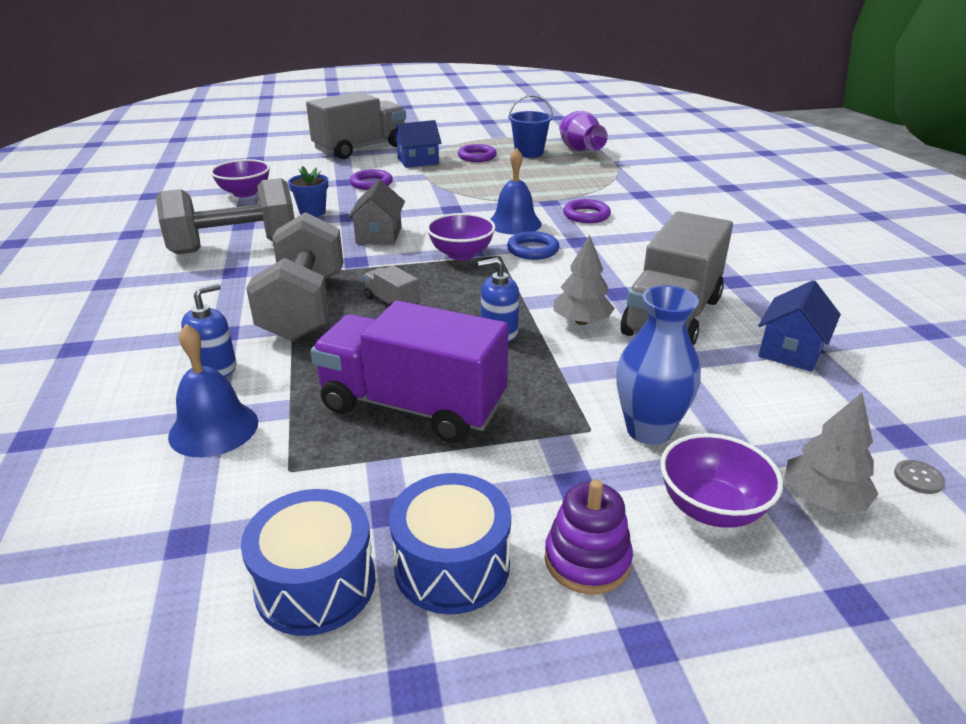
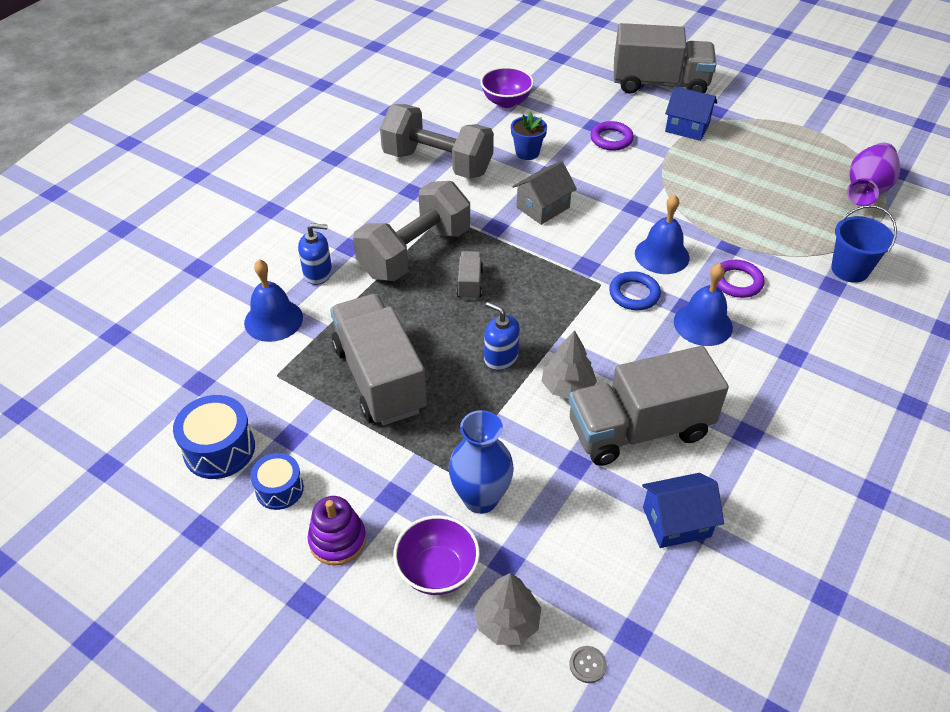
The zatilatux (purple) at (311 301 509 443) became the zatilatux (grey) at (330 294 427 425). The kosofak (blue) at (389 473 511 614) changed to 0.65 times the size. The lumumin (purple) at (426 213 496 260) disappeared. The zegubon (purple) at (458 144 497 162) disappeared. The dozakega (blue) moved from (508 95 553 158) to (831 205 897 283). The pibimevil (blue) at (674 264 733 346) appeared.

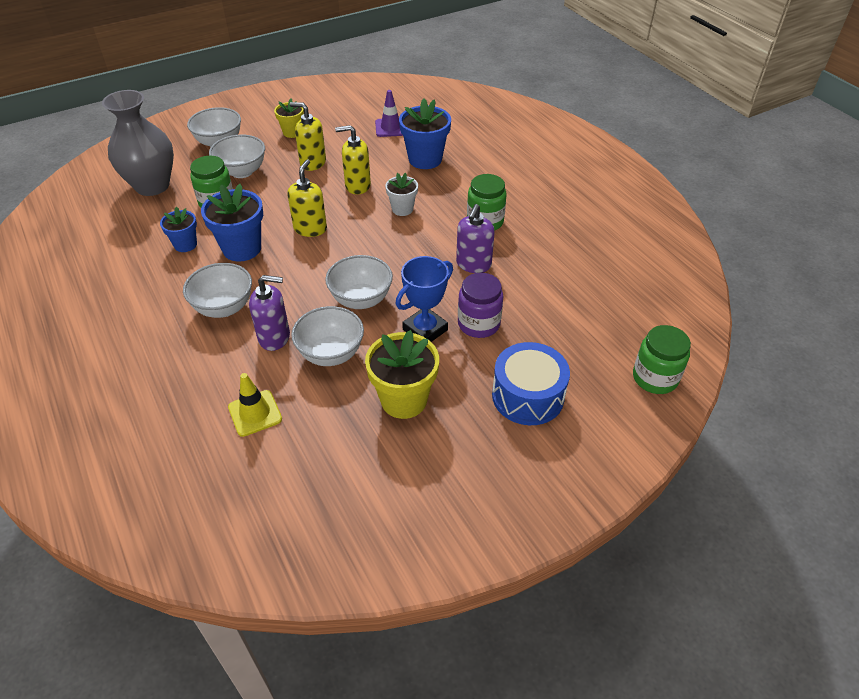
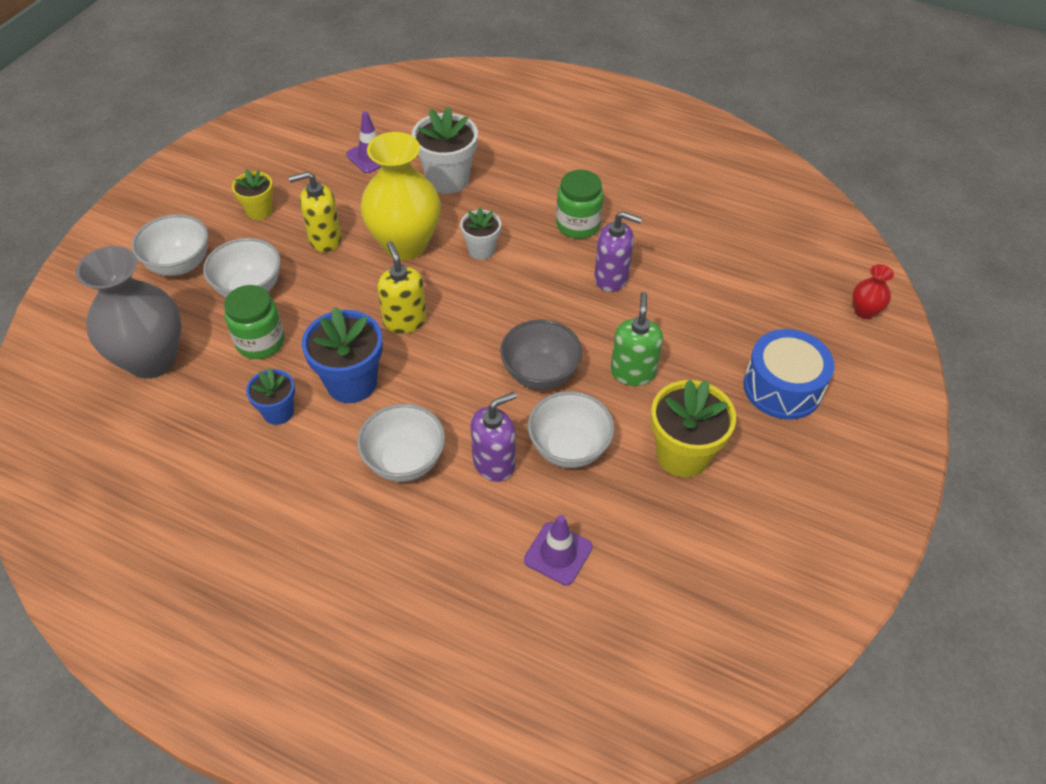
The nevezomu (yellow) at (228 373 282 437) became the nevezomu (purple) at (524 515 593 586). The lumumin (white) at (325 255 393 309) became the lumumin (grey) at (500 319 582 390). The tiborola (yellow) at (335 125 371 194) was replaced by the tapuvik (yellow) at (360 132 441 260). The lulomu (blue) at (396 256 453 342) was replaced by the tiborola (green) at (610 292 663 386). The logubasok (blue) at (399 99 451 169) became the logubasok (white) at (412 106 478 194). The tiborola (purple) at (456 204 495 273) turned 60 degrees counterclockwise. The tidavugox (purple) at (458 273 503 338) disappeared. The tidavugox (green) at (633 325 691 394) was replaced by the tapuvik (red) at (853 264 894 319).

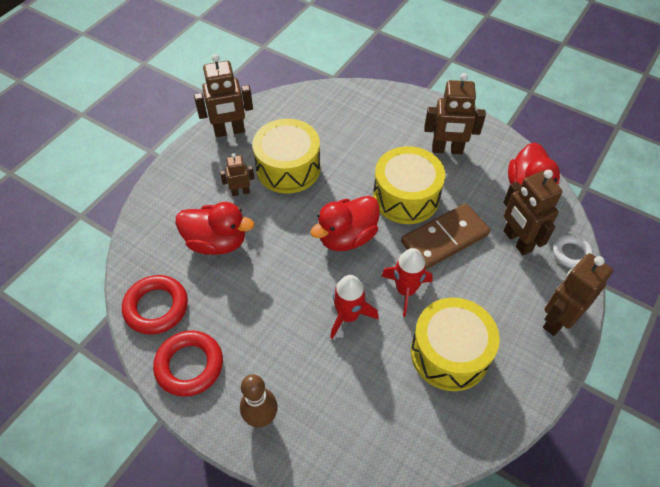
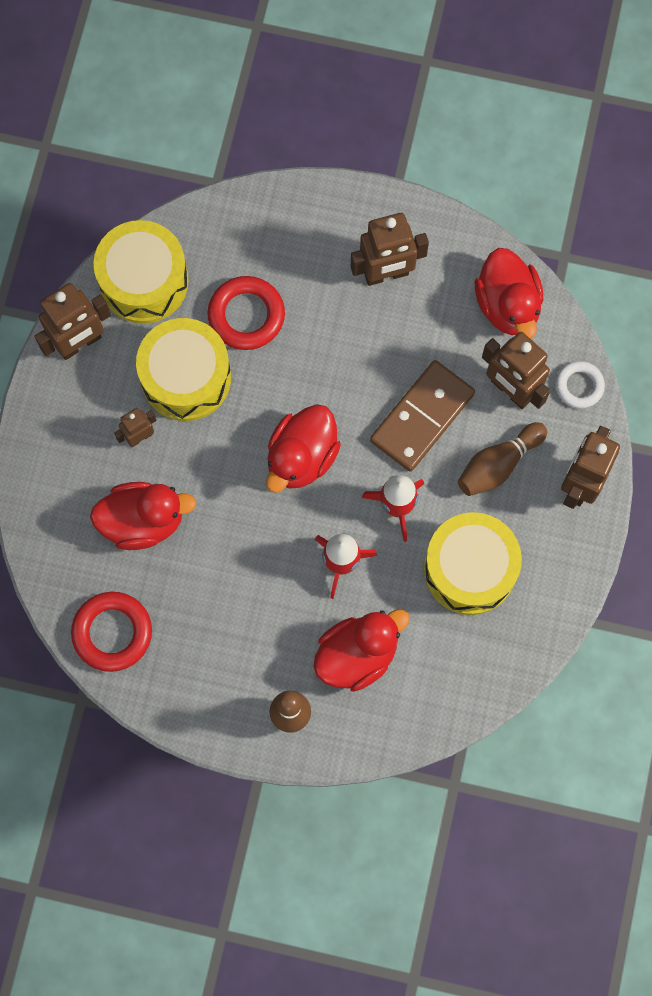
The zegubon (red) moved from (153 330 223 397) to (207 276 285 350). The kosofak (yellow) moved from (373 146 445 224) to (93 220 189 324). The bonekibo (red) at (313 610 410 692) appeared. The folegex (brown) at (458 422 547 496) appeared.

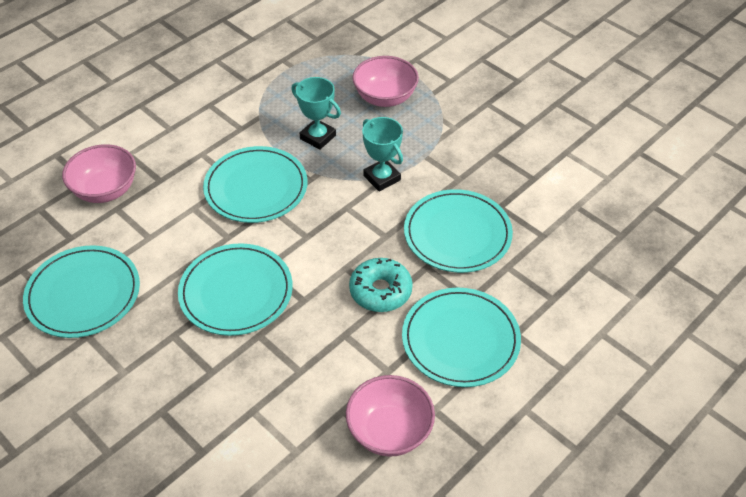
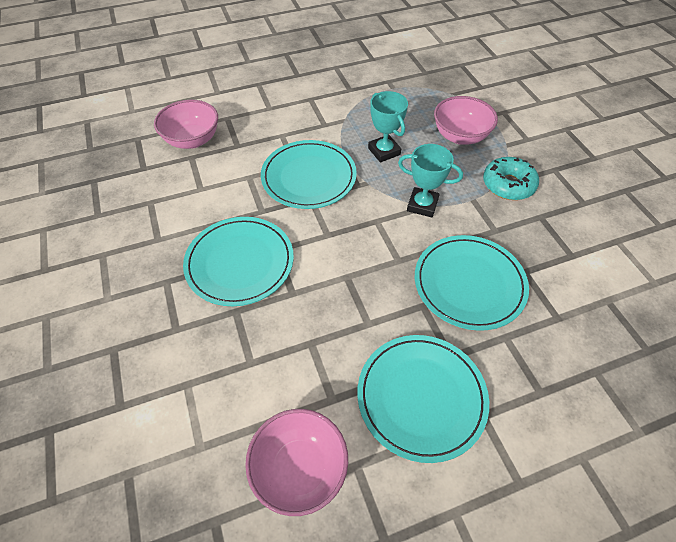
The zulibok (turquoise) at (23 245 140 338) disappeared. The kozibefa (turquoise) moved from (349 258 413 312) to (483 157 539 200). The lulomu (turquoise) at (362 117 403 191) turned 60 degrees counterclockwise.

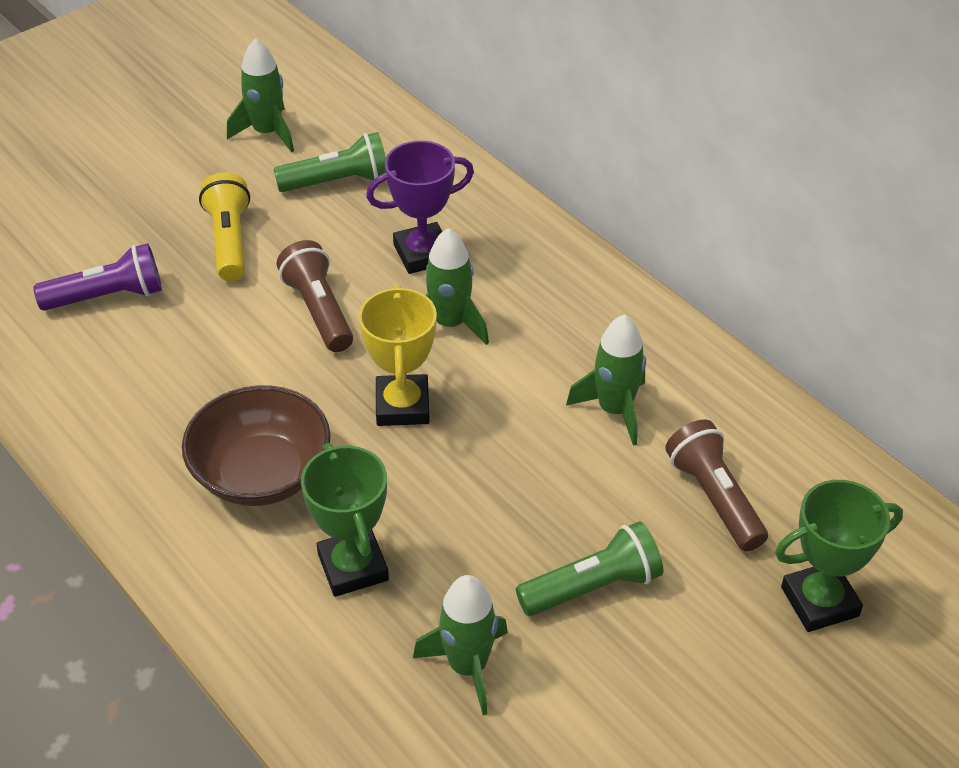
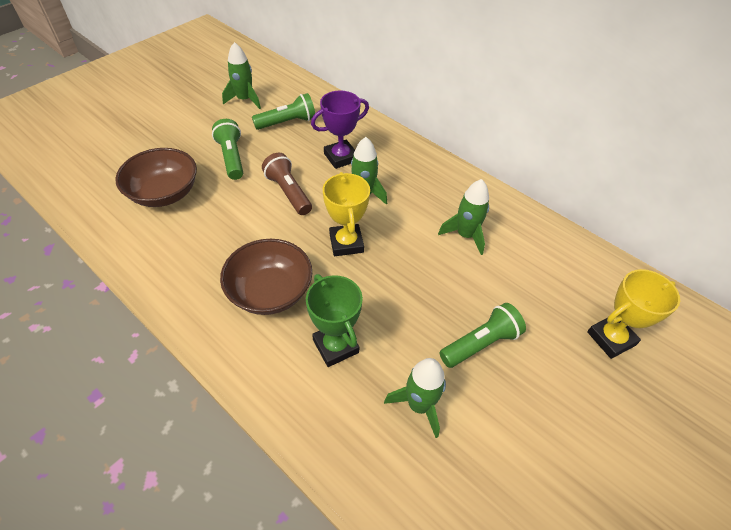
The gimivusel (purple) at (33 243 162 311) was replaced by the lumumin (brown) at (115 148 197 207). The gimivusel (yellow) at (199 172 250 281) became the gimivusel (green) at (212 119 243 180). The gimivusel (brown) at (665 419 768 551) disappeared. The lulomu (green) at (775 480 903 632) became the lulomu (yellow) at (587 269 680 359).

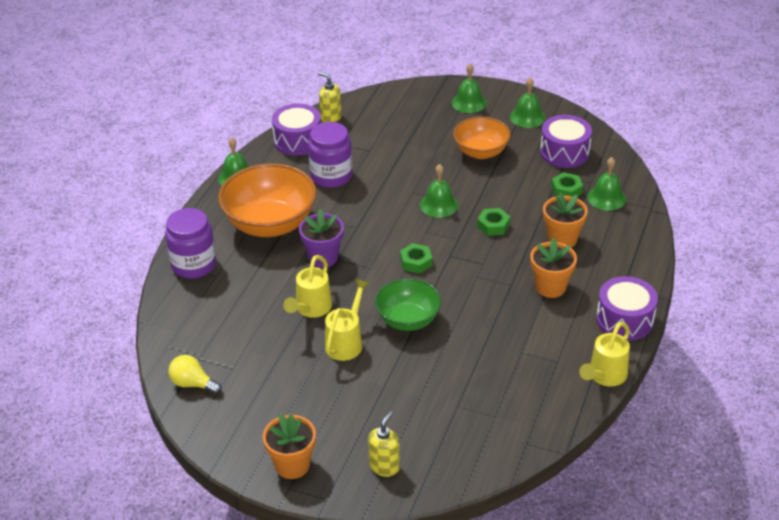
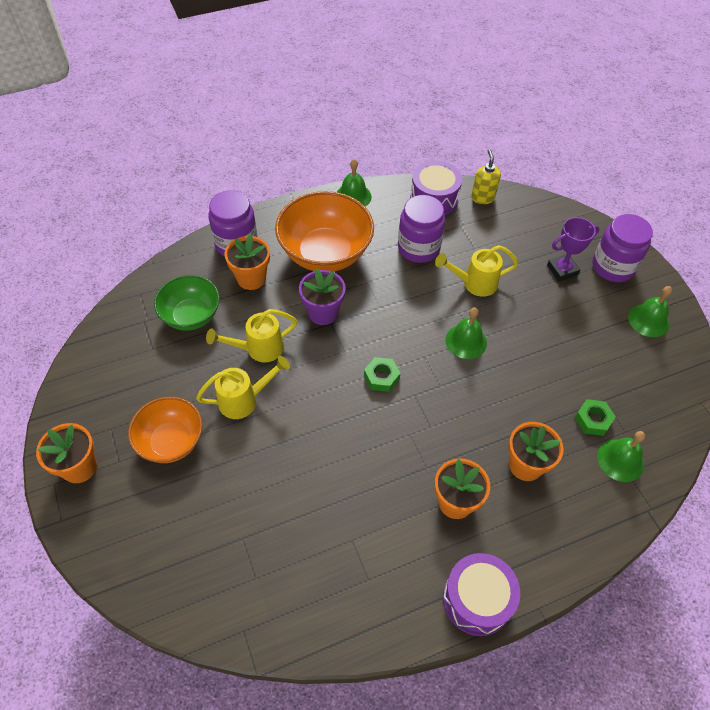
The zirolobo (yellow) at (168 355 221 394) disappeared. The tiborola (yellow) at (368 411 400 477) disappeared. The lumumin (green) moved from (375 278 441 331) to (154 275 220 331). The pibimevil (green) at (452 63 487 113) was replaced by the tidavugox (purple) at (592 214 653 282). The lumumin (orange) moved from (453 117 511 159) to (128 397 202 463). The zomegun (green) at (477 208 510 236) disappeared. The kosofak (purple) at (540 115 592 168) disappeared. The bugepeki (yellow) moved from (579 322 630 386) to (435 245 518 297). The logubasok (orange) at (225 233 270 290) appeared. The lulomu (purple) at (547 217 600 281) appeared.

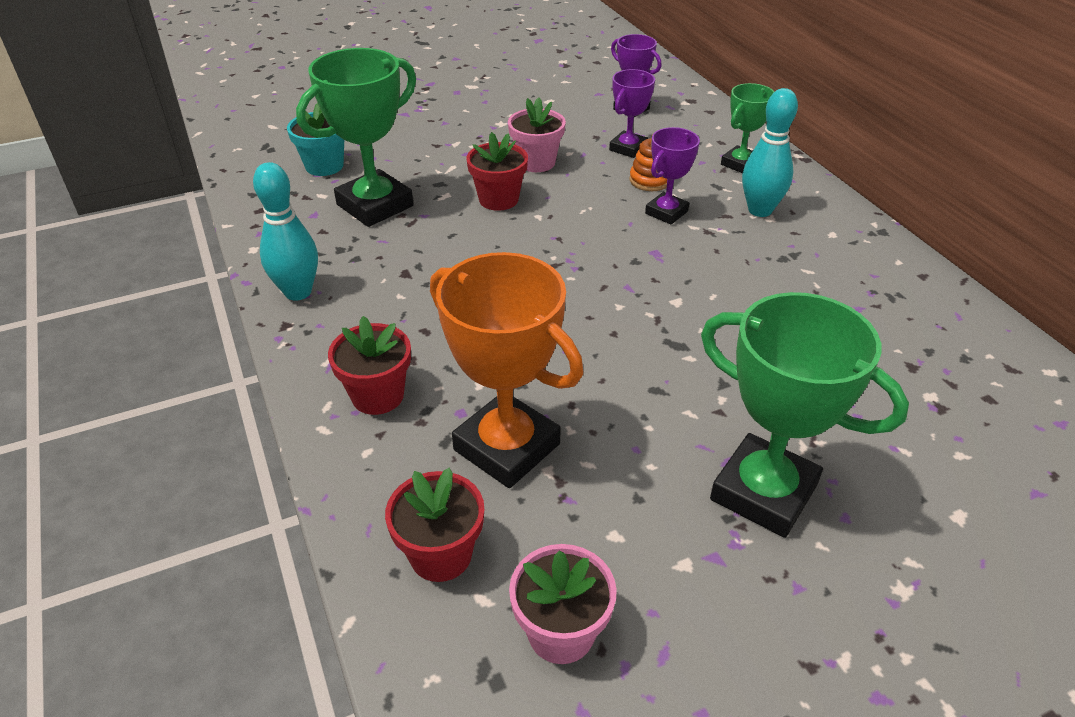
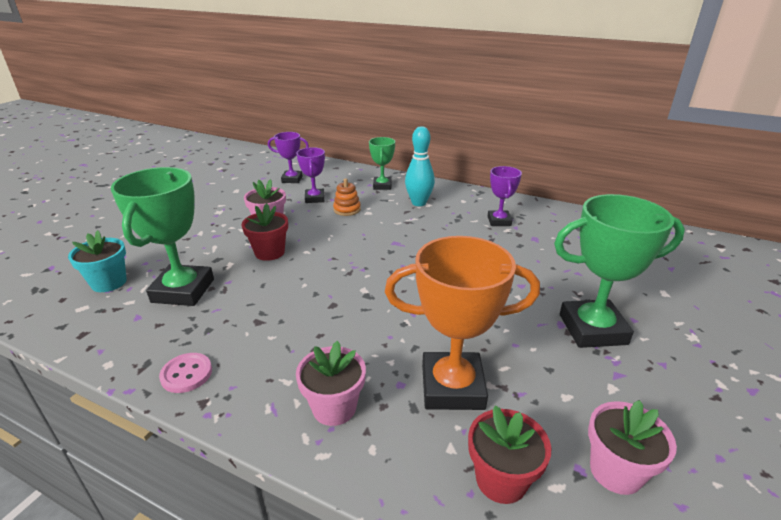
The folegex (turquoise) at (253 162 318 300) was replaced by the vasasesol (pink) at (159 353 212 393). The logubasok (red) at (328 316 411 415) became the logubasok (pink) at (296 341 366 426). The lulomu (purple) moved from (645 127 700 224) to (488 166 522 226).

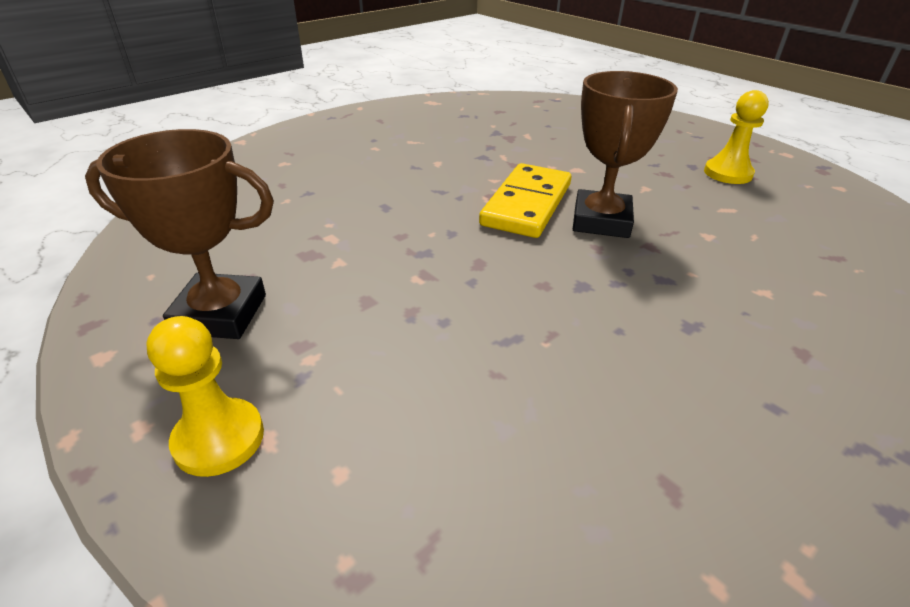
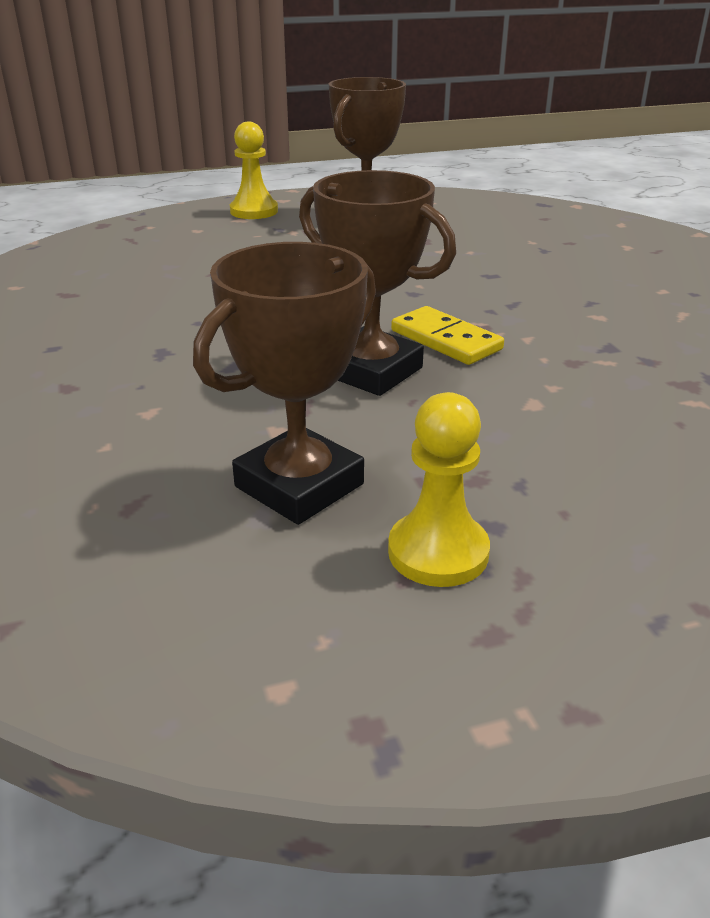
The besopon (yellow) at (479 163 571 238) changed to 0.67 times the size. The lulomu (brown) at (193 242 376 525) appeared.

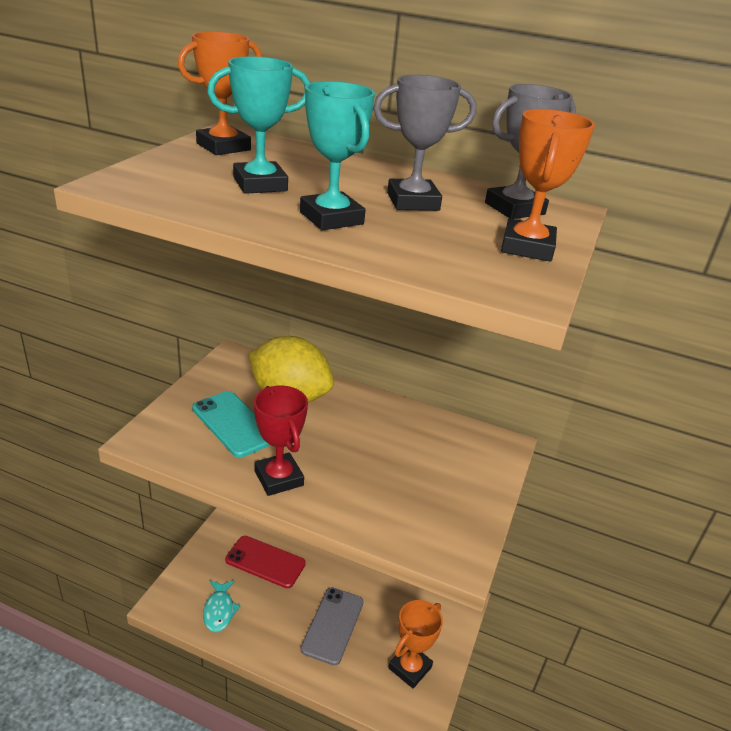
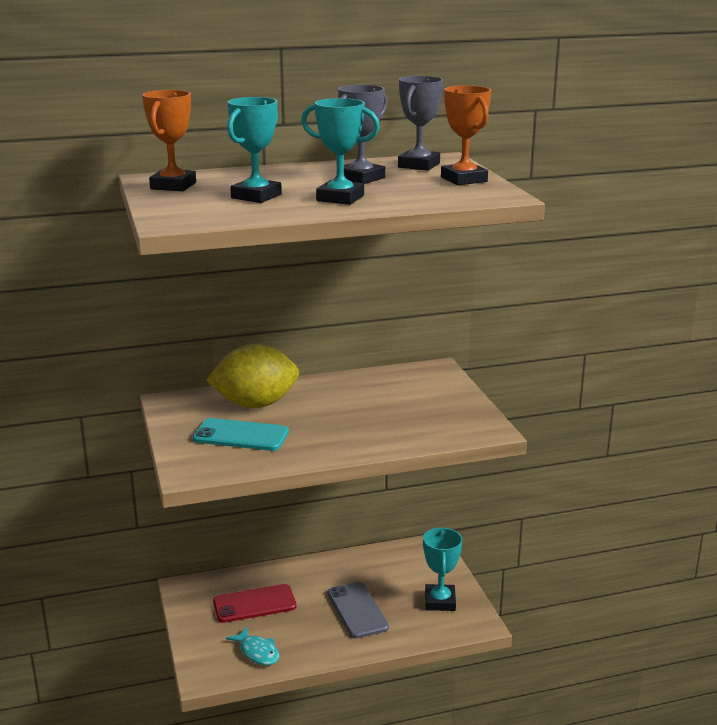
The lulomu (red) at (254 386 308 496) disappeared. The lulomu (orange) at (388 600 443 688) became the lulomu (turquoise) at (423 528 463 611).

